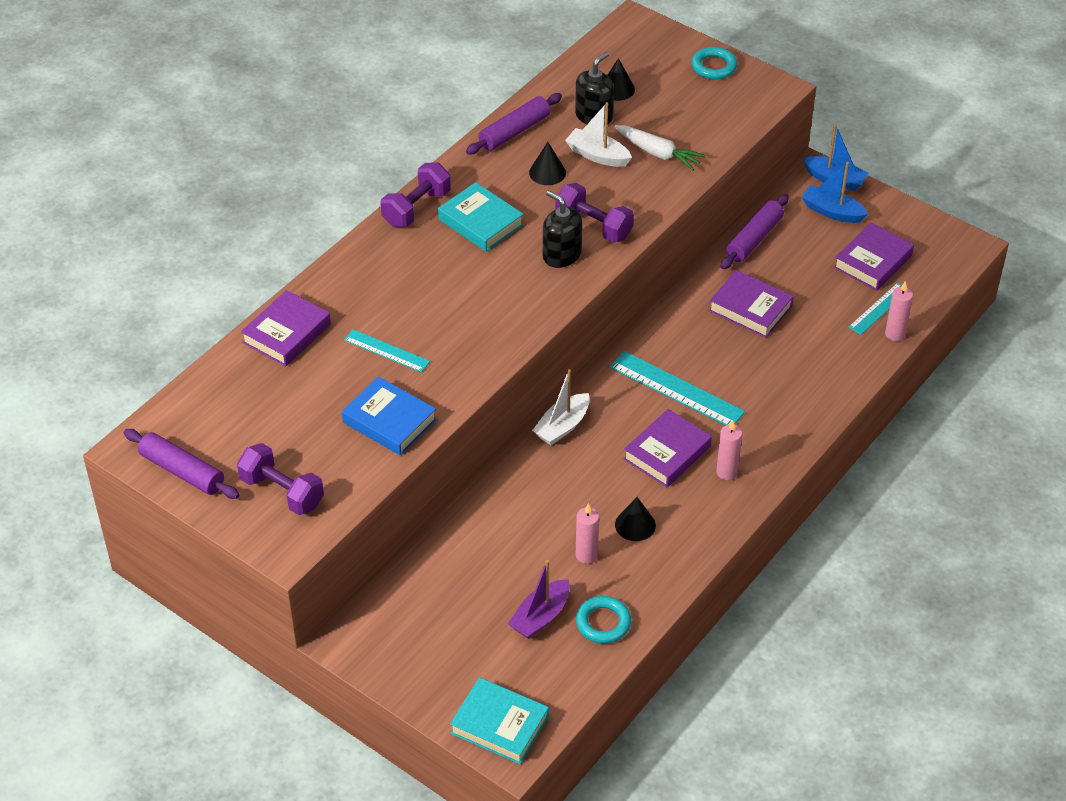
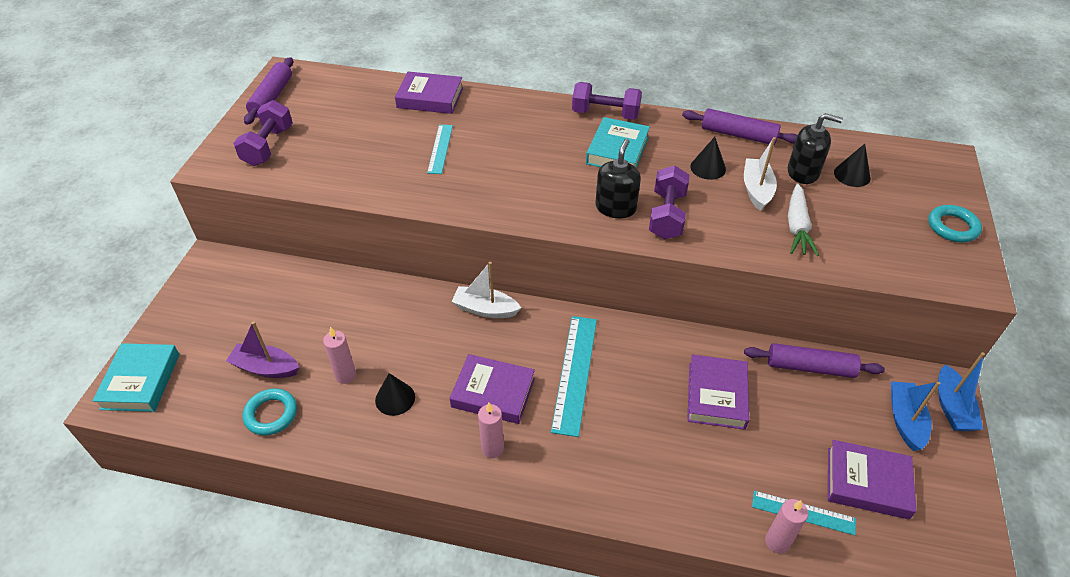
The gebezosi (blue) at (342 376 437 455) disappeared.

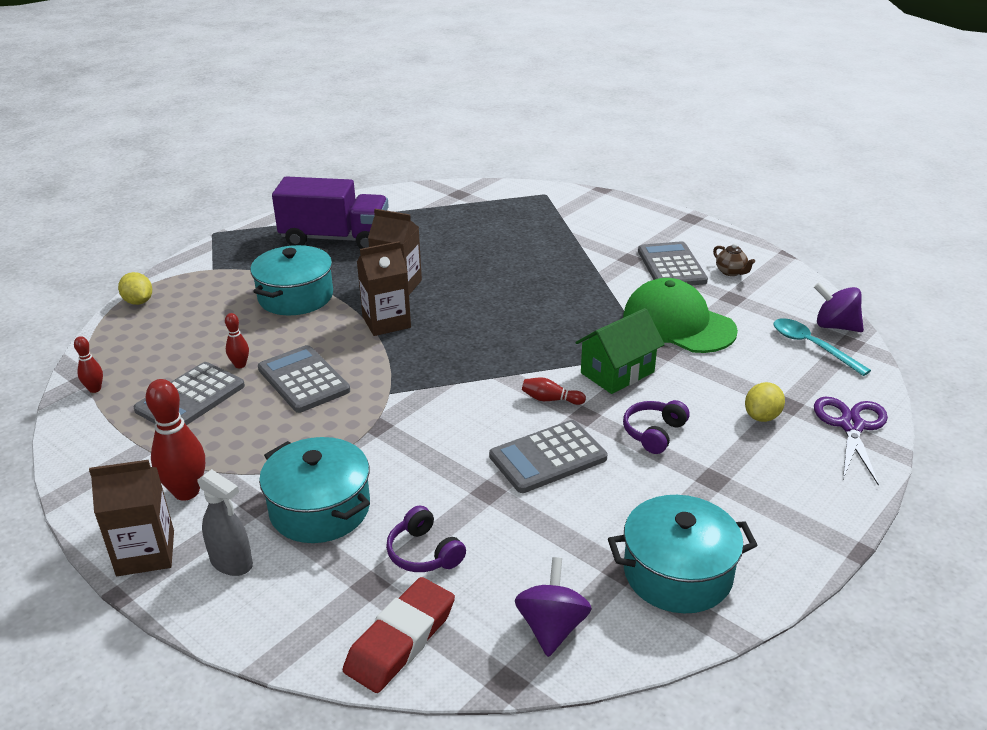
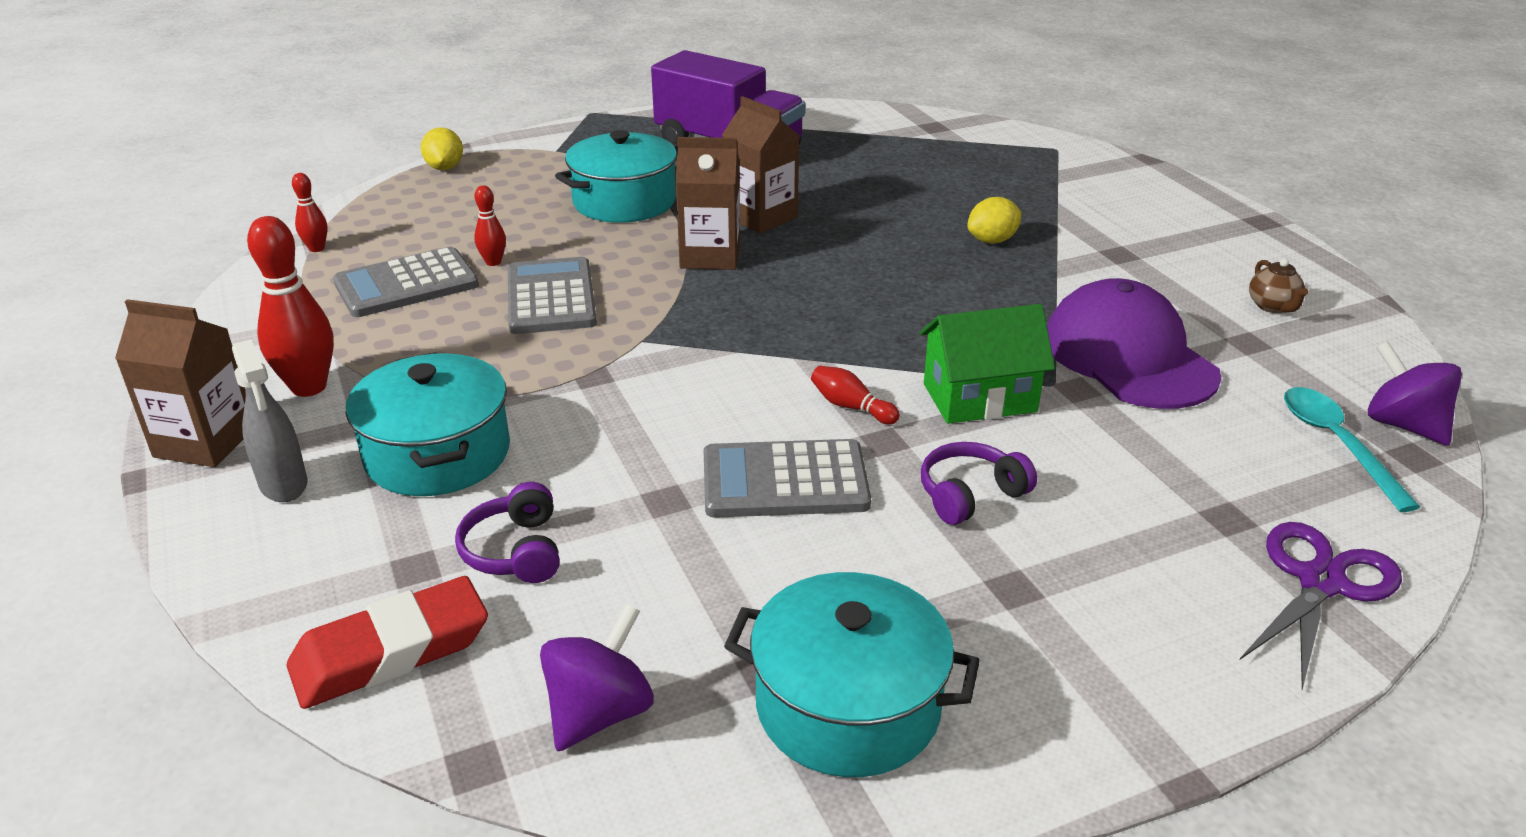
The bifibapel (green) at (623 278 738 353) became the bifibapel (purple) at (1047 278 1221 409). The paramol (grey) at (638 241 708 285) disappeared. The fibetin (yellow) moved from (745 382 785 422) to (967 197 1022 243).

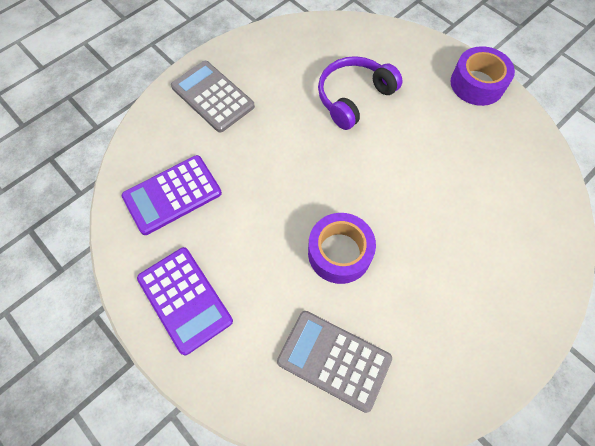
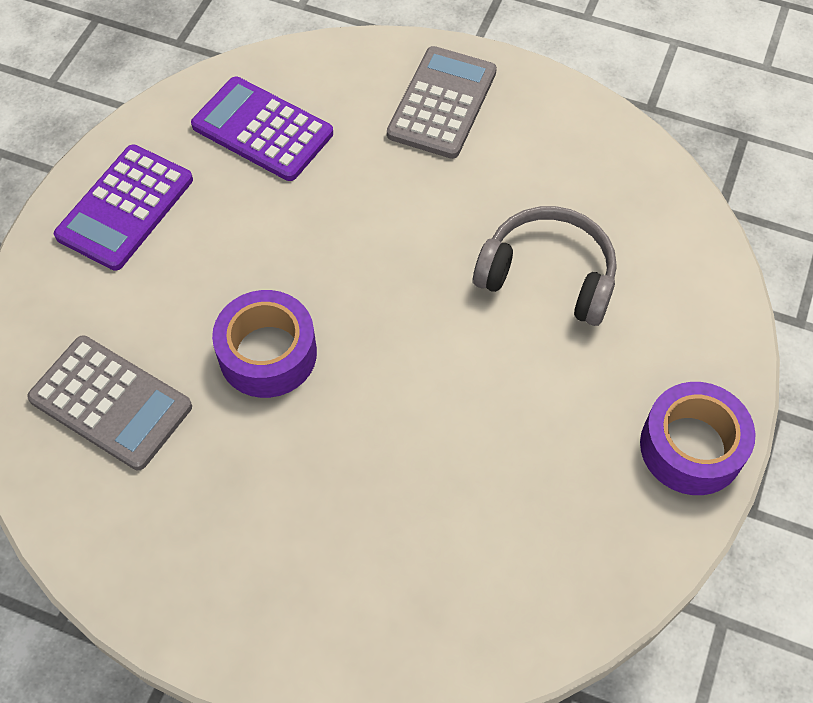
The paramol (grey) at (277 311 392 413) turned 120 degrees clockwise. The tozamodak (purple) at (318 56 402 130) became the tozamodak (grey) at (473 206 617 326).

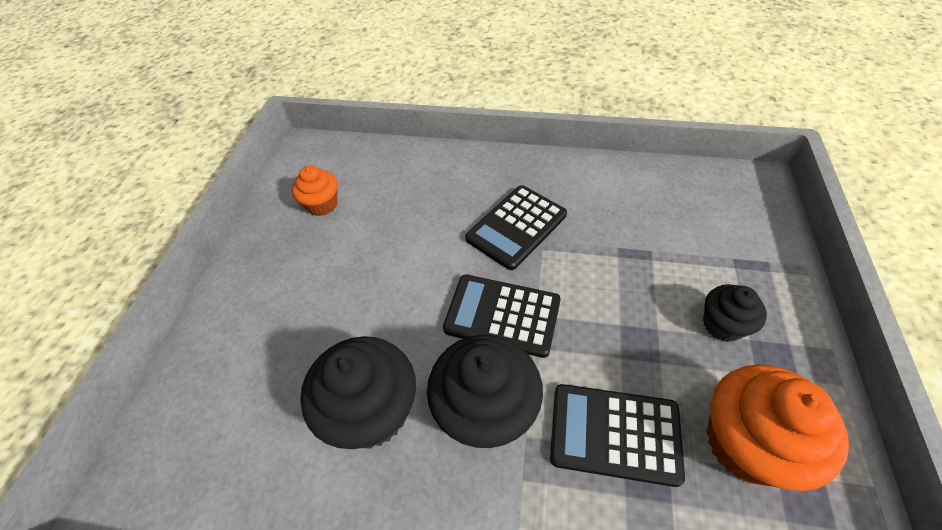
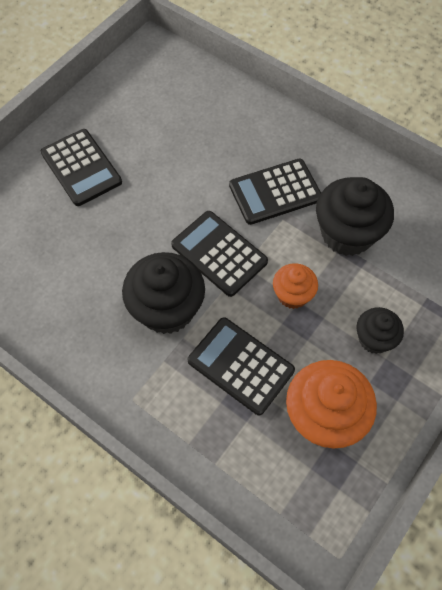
The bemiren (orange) moved from (292 166 338 216) to (273 263 318 309). The bemiren (black) moved from (300 336 416 449) to (316 177 394 256). The paramol (black) at (41 129 122 206) appeared.

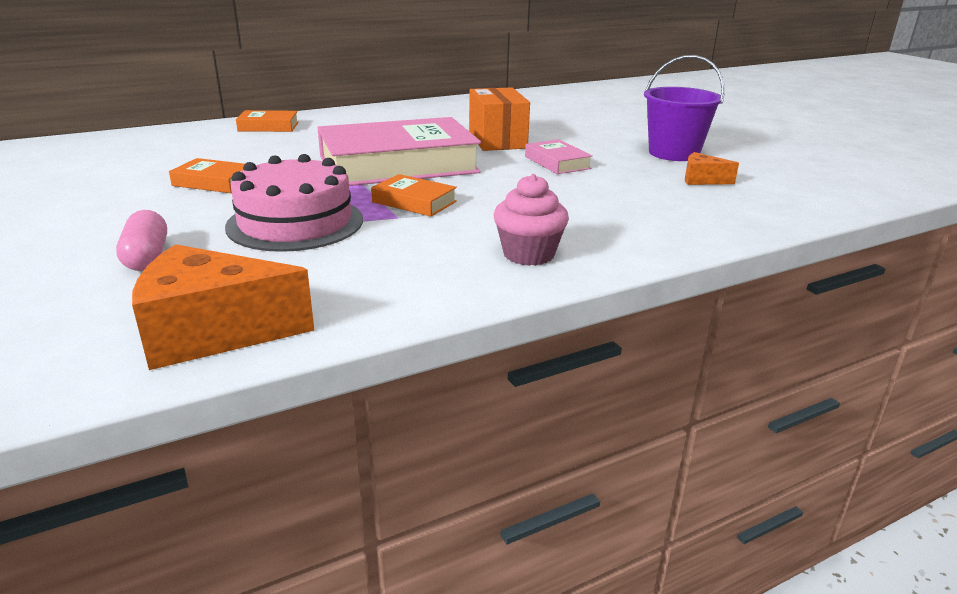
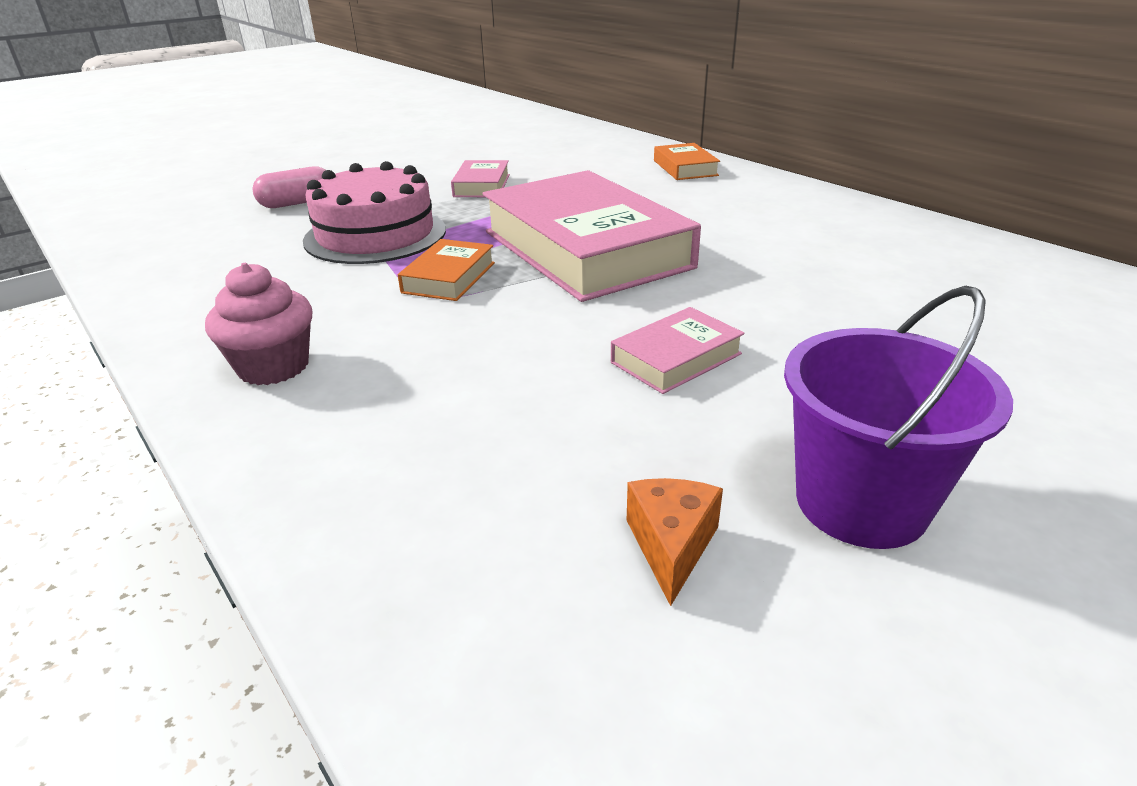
The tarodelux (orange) at (132 244 314 370) disappeared. The gebezosi (orange) at (169 158 245 193) became the gebezosi (pink) at (451 160 510 197). The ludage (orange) at (469 87 530 151) disappeared.

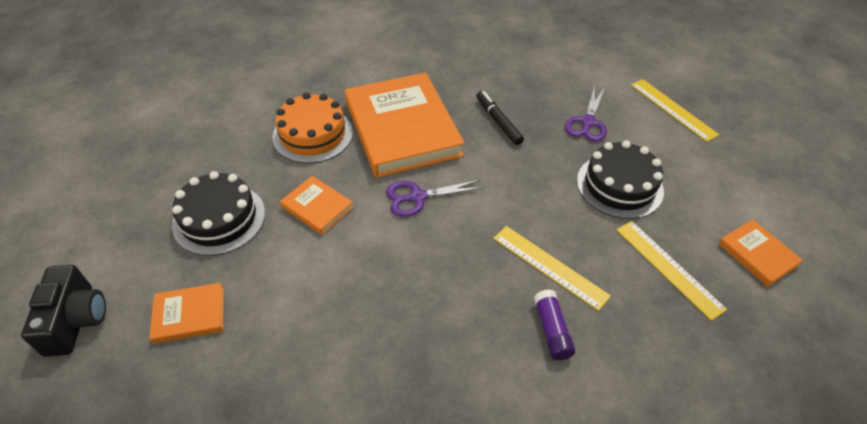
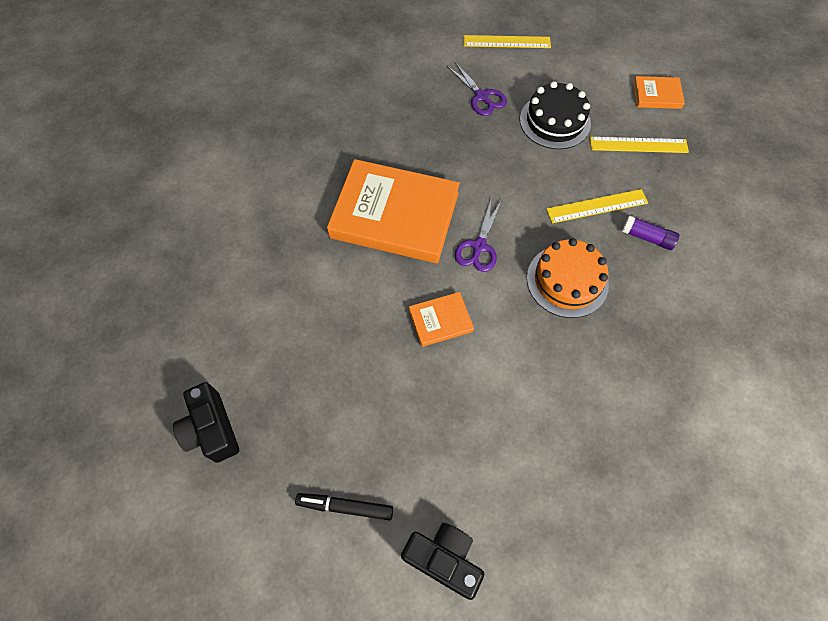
The gebezosi (orange) at (149 283 224 344) disappeared. The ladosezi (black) at (172 171 265 256) disappeared. The ladosezi (orange) moved from (272 92 353 163) to (527 238 609 318). The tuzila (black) moved from (476 91 524 145) to (295 493 393 520). The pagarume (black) at (173 382 239 463) appeared.

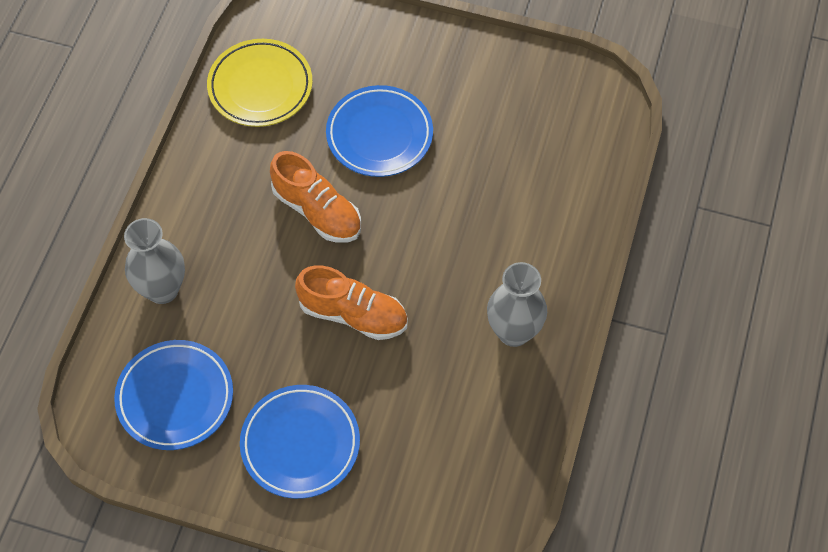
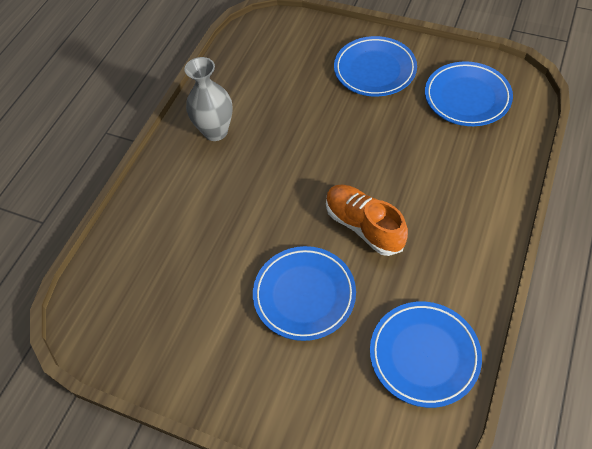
The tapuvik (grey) at (124 218 185 304) disappeared. The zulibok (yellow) at (207 39 313 127) became the zulibok (blue) at (370 301 482 408). The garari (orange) at (295 266 407 340) disappeared.

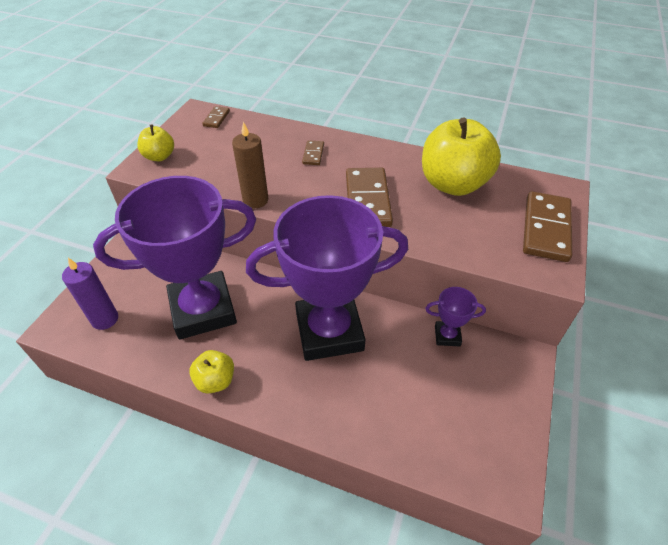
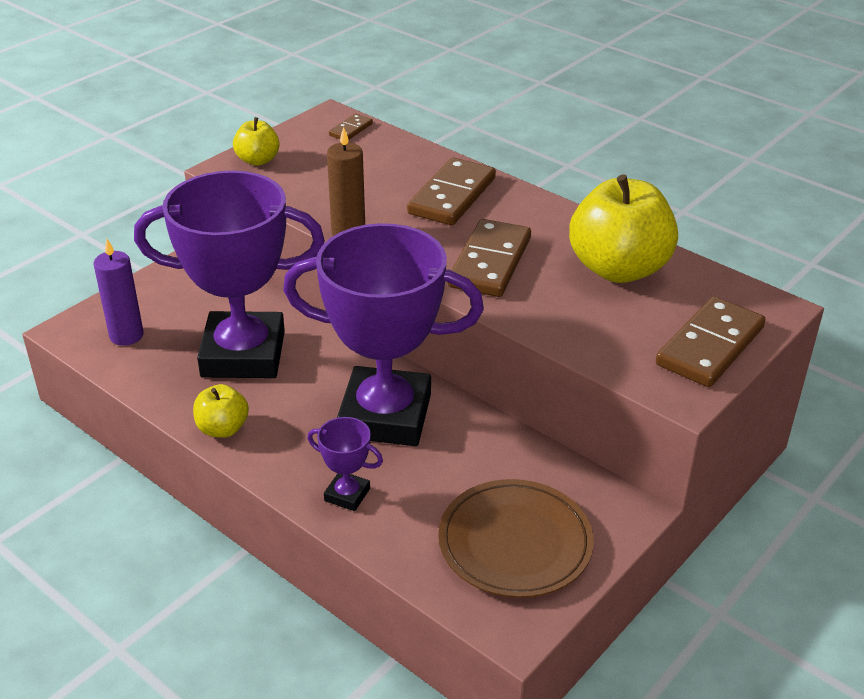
The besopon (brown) at (302 140 324 165) changed to 2.08 times the size. The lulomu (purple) moved from (425 287 486 346) to (307 417 383 511). The zulibok (brown) at (438 479 594 598) appeared.

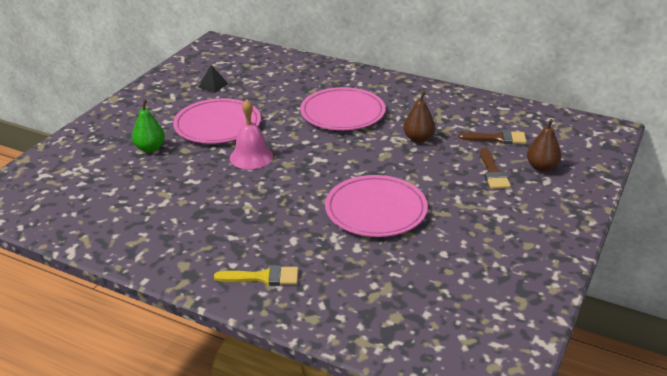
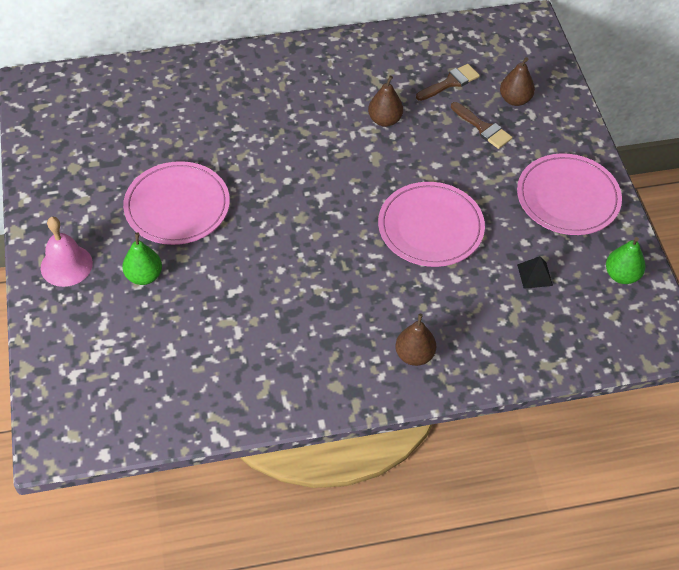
The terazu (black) moved from (198 65 228 93) to (517 256 553 289). The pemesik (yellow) at (214 265 298 286) was replaced by the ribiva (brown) at (395 314 436 366). The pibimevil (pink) moved from (230 99 273 169) to (41 217 93 287). The zulibok (pink) moved from (300 87 385 130) to (517 153 622 235). The ribiva (green) at (606 237 646 284) appeared.

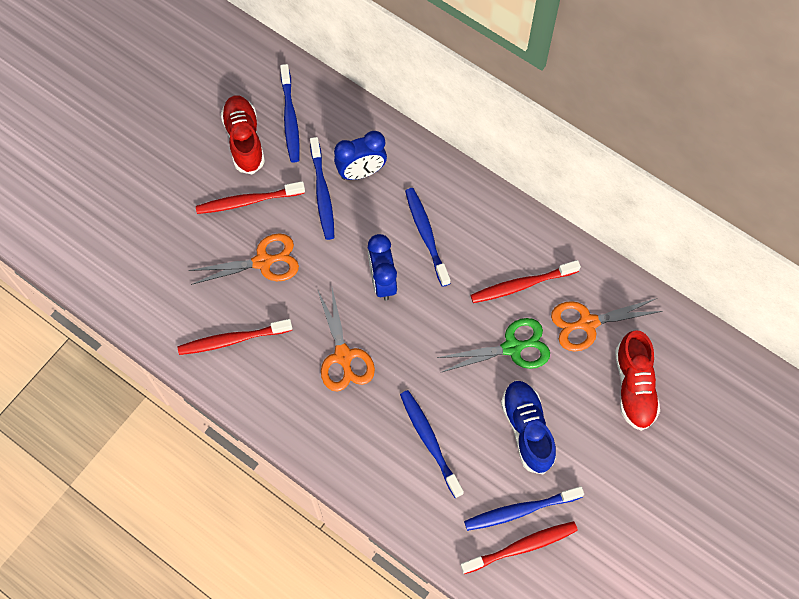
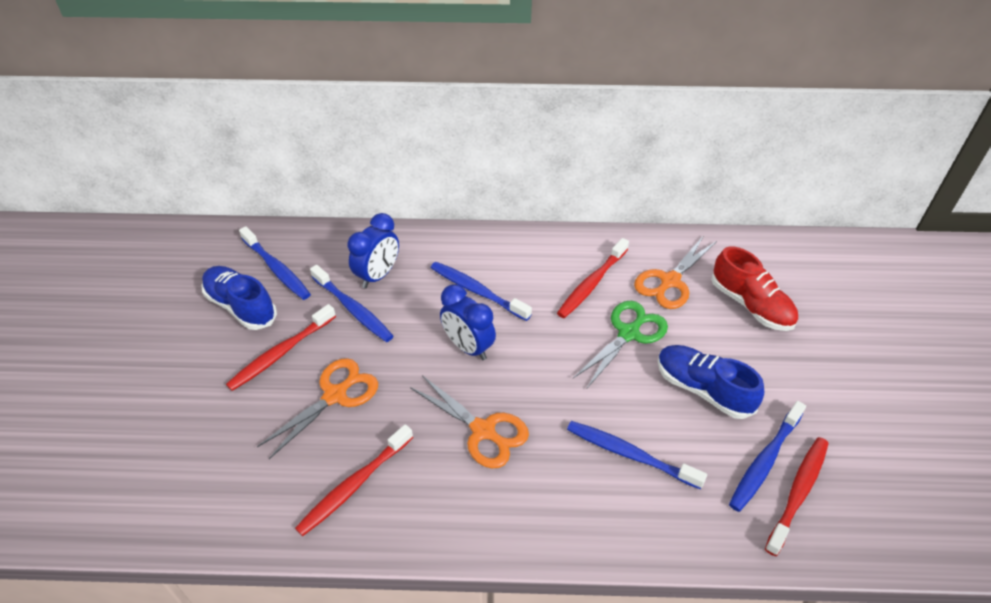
The garari (red) at (221 95 265 175) became the garari (blue) at (202 266 277 330).

